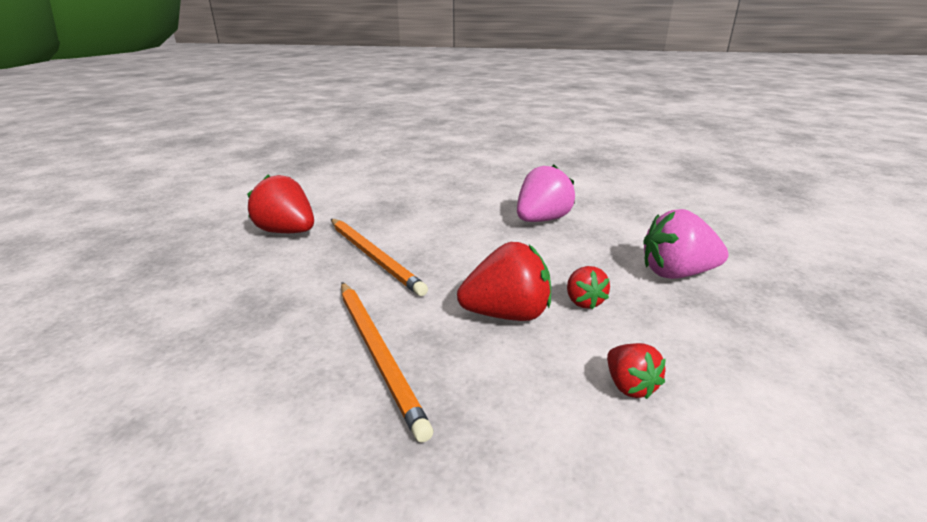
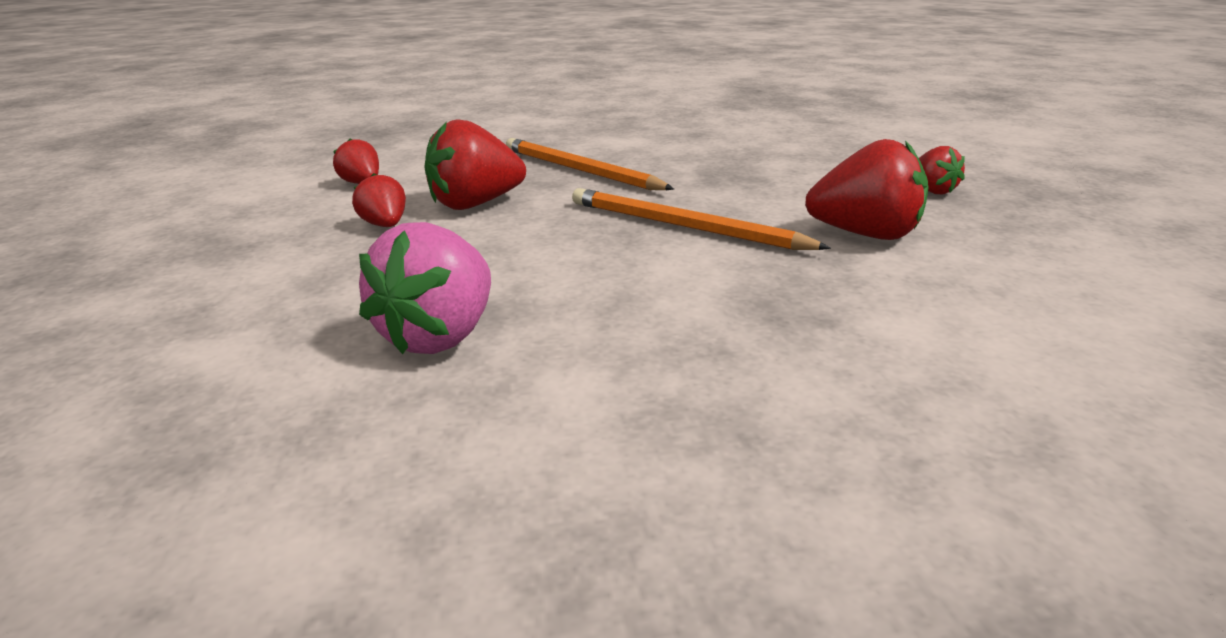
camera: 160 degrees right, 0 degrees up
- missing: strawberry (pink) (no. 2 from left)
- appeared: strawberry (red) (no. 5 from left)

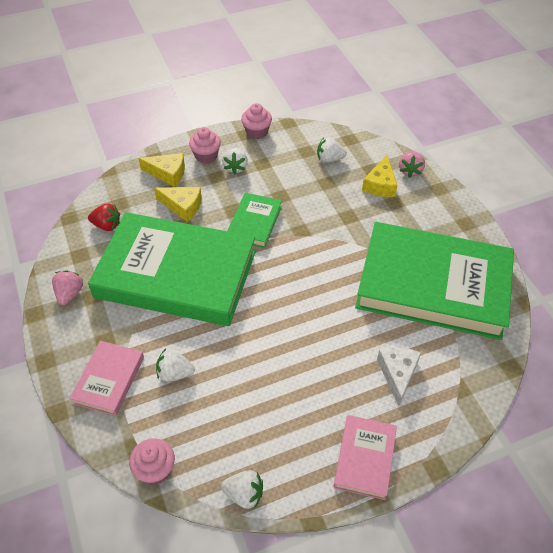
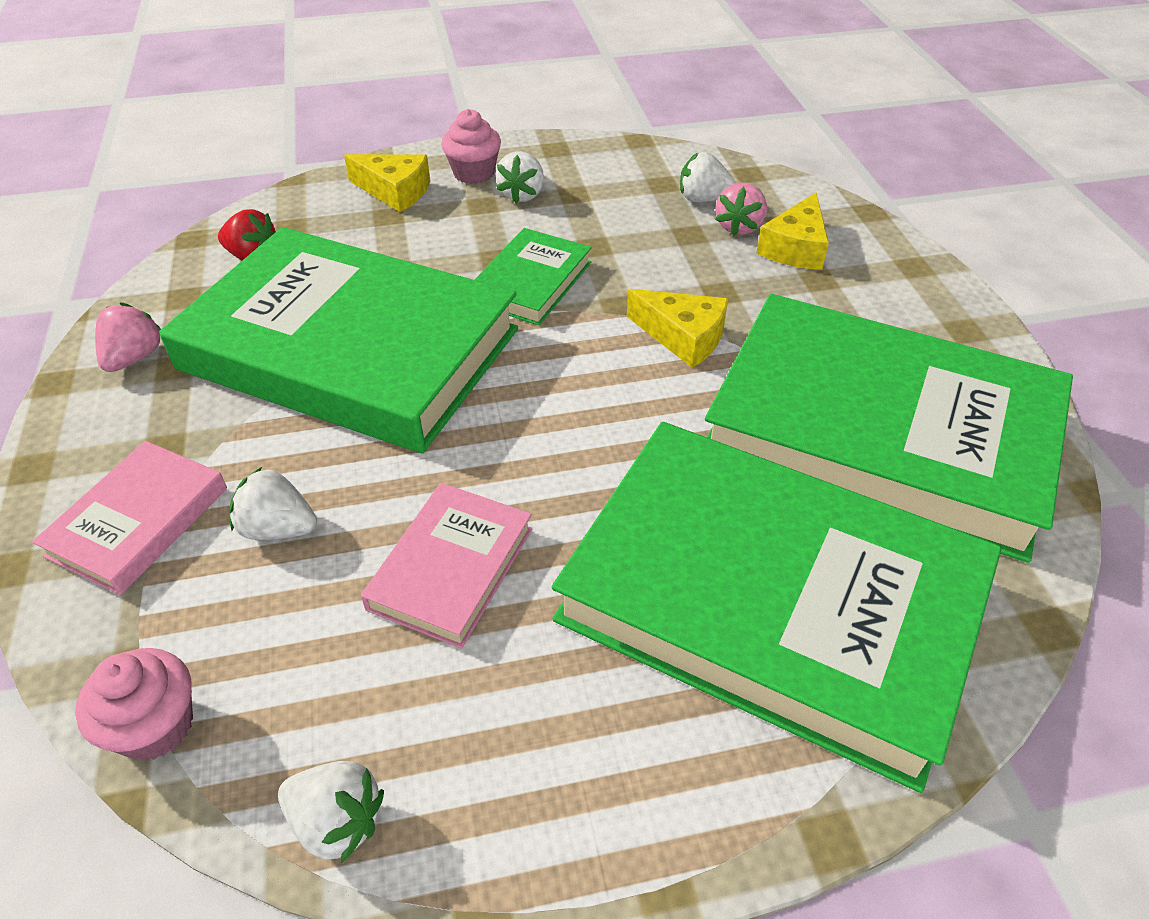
camera: 10 degrees right, 5 degrees down
- missing: cupcake (pink) (no. 3 from left)
- relocated: strawberry (pink) (no. 2 from left)
- relocated: cheese (yellow) (no. 2 from left)
- exchanged: cheese (white) to book (green) (no. 3 from left)
- relocated: book (pink) (no. 2 from left)

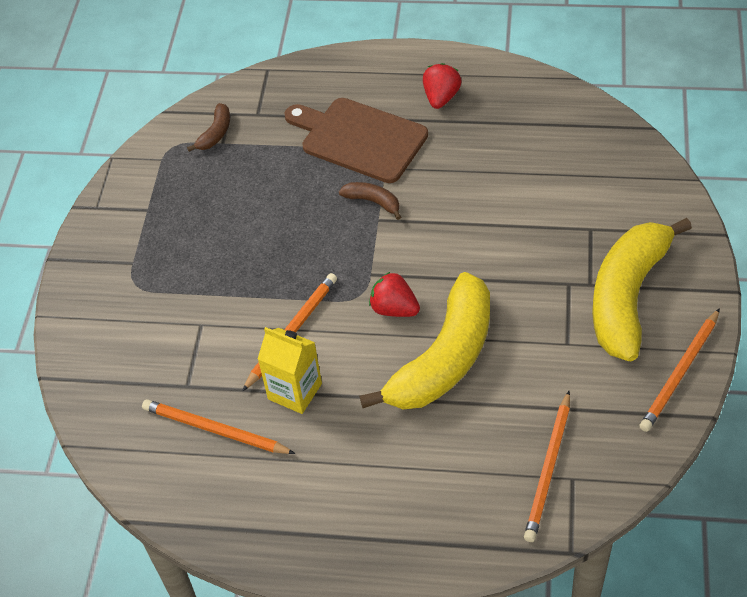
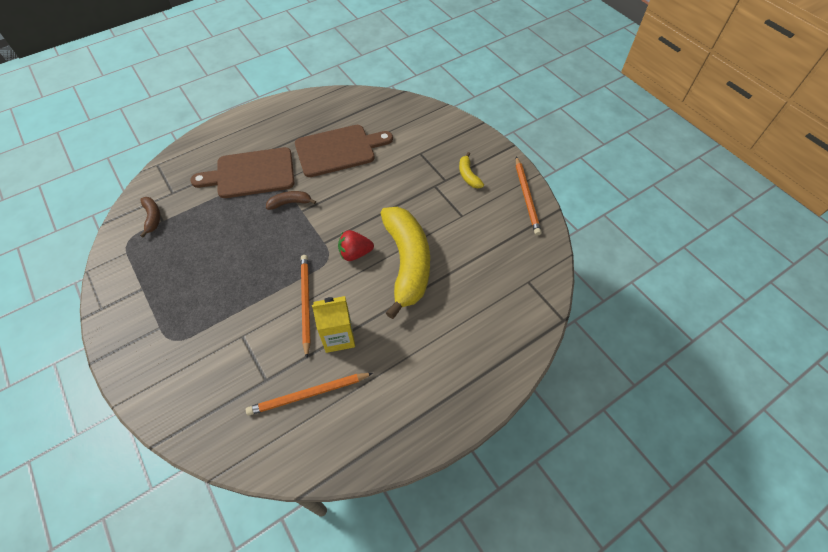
camera: 45 degrees left, 5 degrees up
- missing: strawberry (red) (no. 2 from left)
- size: banana (yellow) (no. 2 from left) x0.42
- missing: pencil (orange) (no. 3 from left)
- appeared: cutting board (brown) (no. 2 from left)

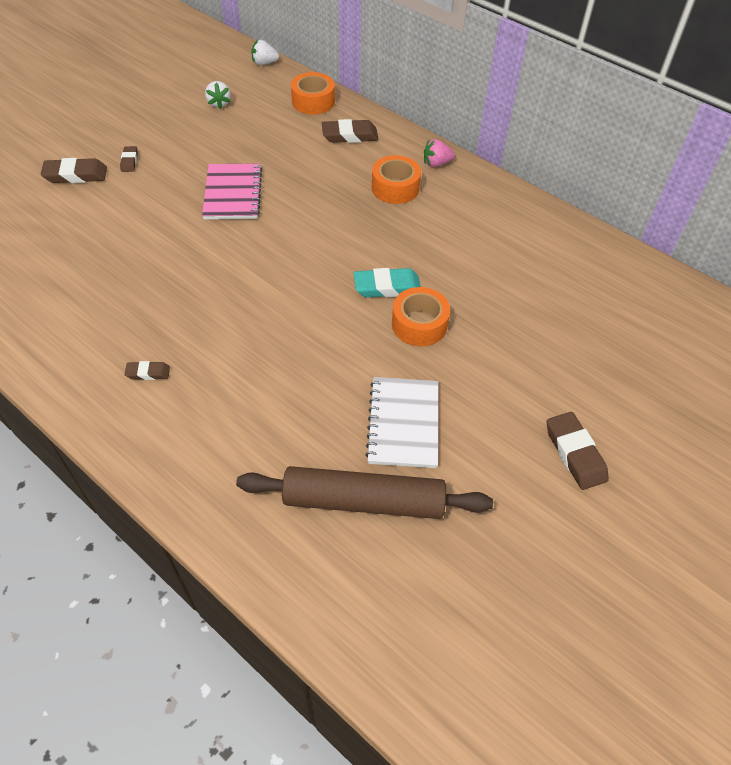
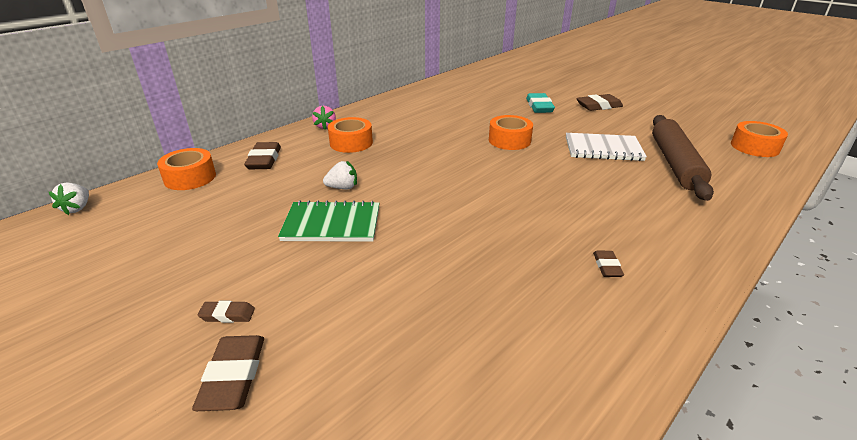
camera: 85 degrees left, 20 degrees down
- relocated: strawberry (white) (no. 1 from left in the first image) to strawberry (white) (no. 2 from left)
- colour: notebook (pink) to notebook (green)
- relocated: eraser (turquoise)
- appeared: tape (orange) (no. 4 from left)

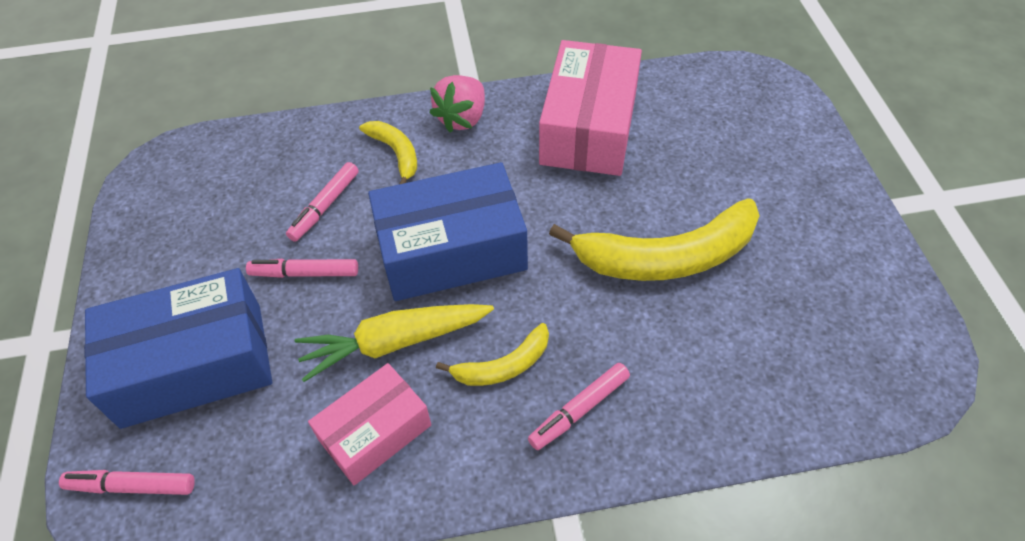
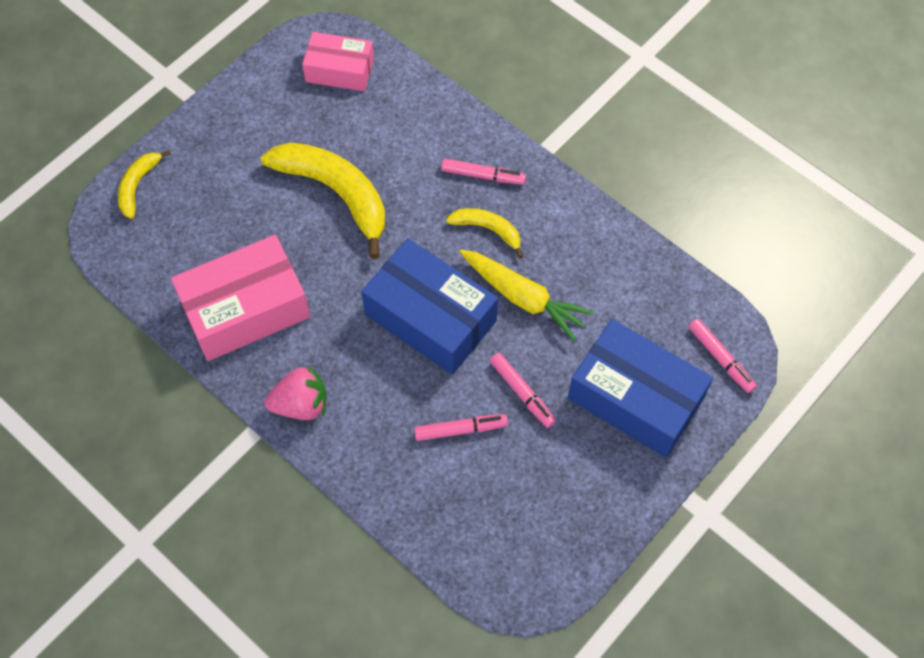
camera: 130 degrees left, 10 degrees up
- relocated: banana (yellow) (no. 1 from left)
- relocated: box (pink) (no. 1 from left in the first image) to box (pink) (no. 2 from left)

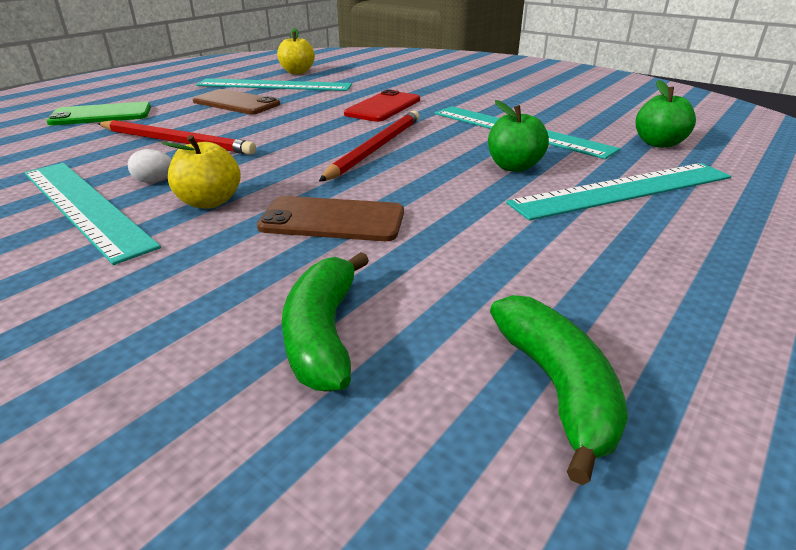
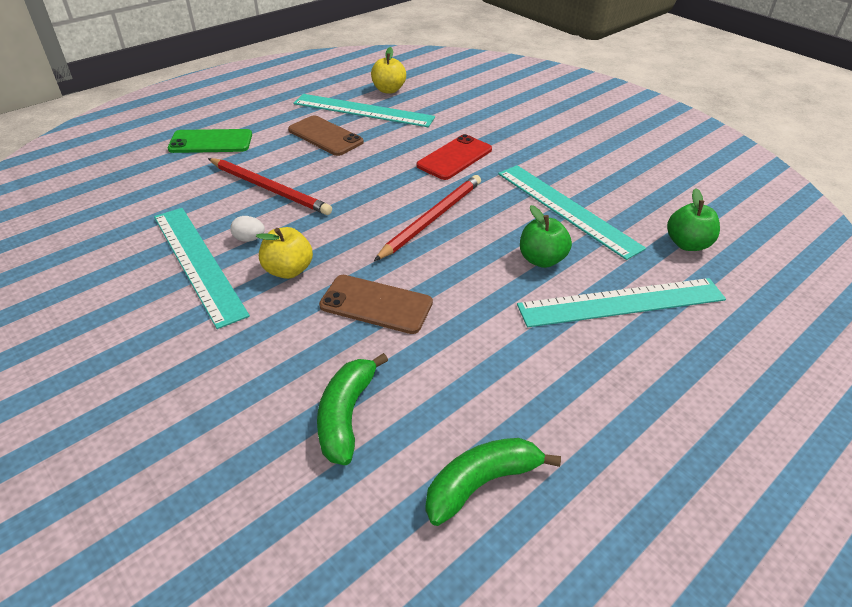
camera: 10 degrees right, 10 degrees up
- spun: banana (green) (no. 2 from left) 120 degrees counterclockwise

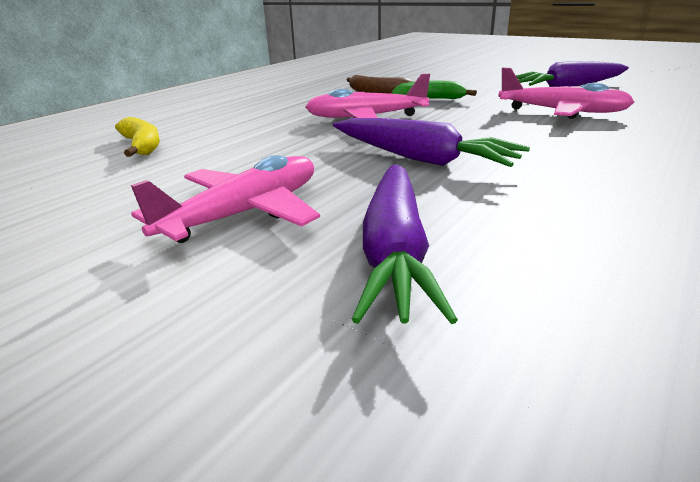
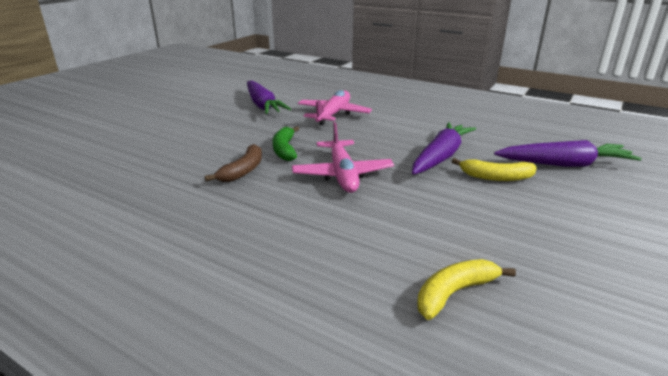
camera: 95 degrees left, 0 degrees up
- missing: plane (pink) (no. 1 from left)
- appeared: banana (yellow) (no. 2 from left)

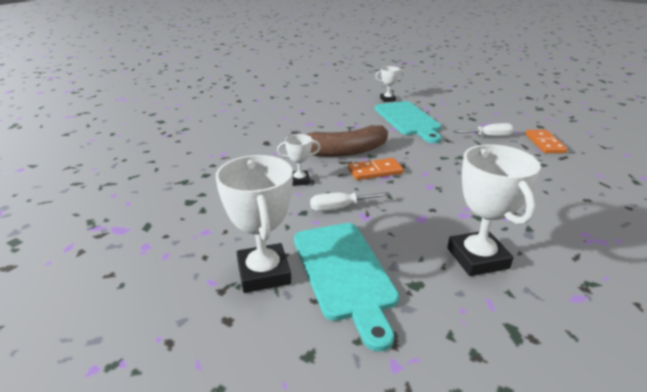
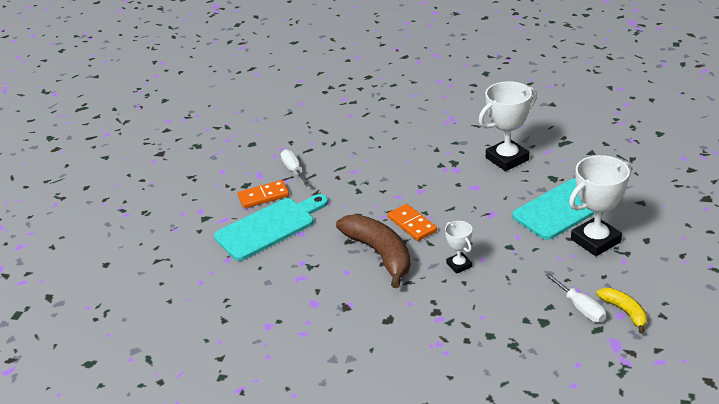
camera: 105 degrees left, 5 degrees up
- missing: trophy (white) (no. 3 from left)
- relocated: domino (orange) (no. 2 from left in the first image) to domino (orange) (no. 1 from left)
- relocated: screwdriver (white) (no. 1 from left in the first image) to screwdriver (white) (no. 2 from left)
- appeared: banana (yellow)

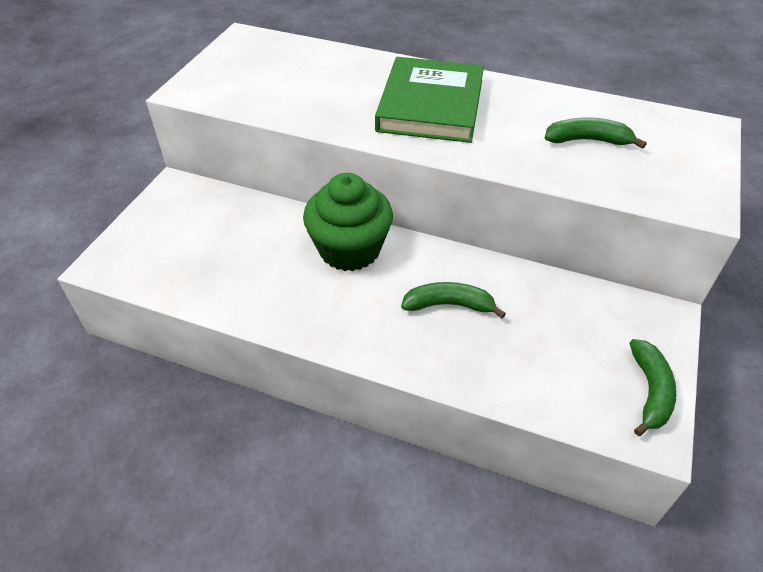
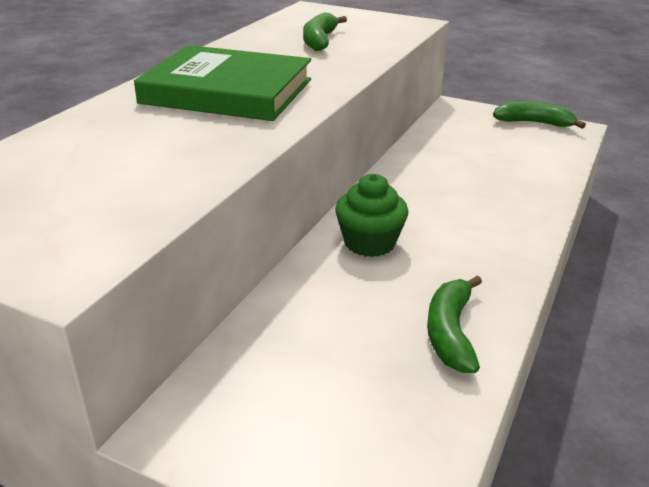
camera: 85 degrees left, 15 degrees down
- size: cupcake (green) x0.65
- relocated: banana (green) (no. 1 from left in the first image) to banana (green) (no. 2 from left)

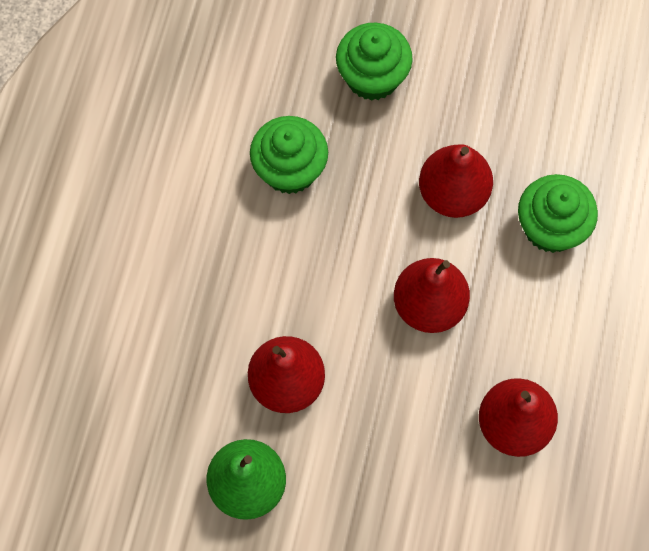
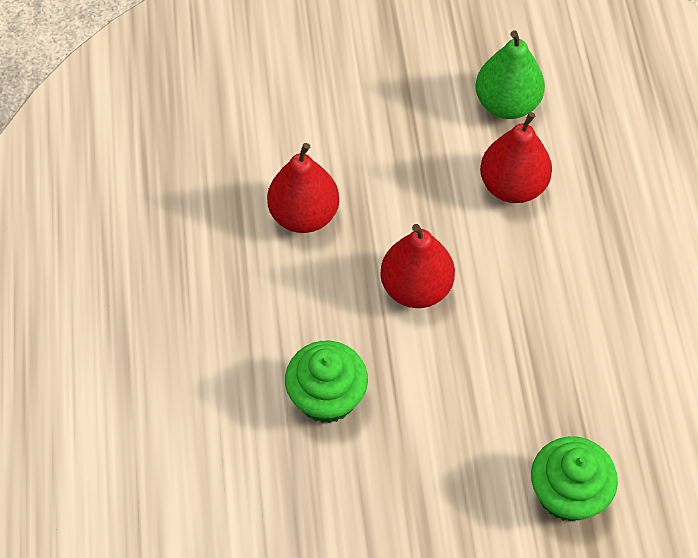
camera: 160 degrees right, 10 degrees down
- missing: cupcake (green) (no. 1 from left)
- missing: pear (red) (no. 3 from left)

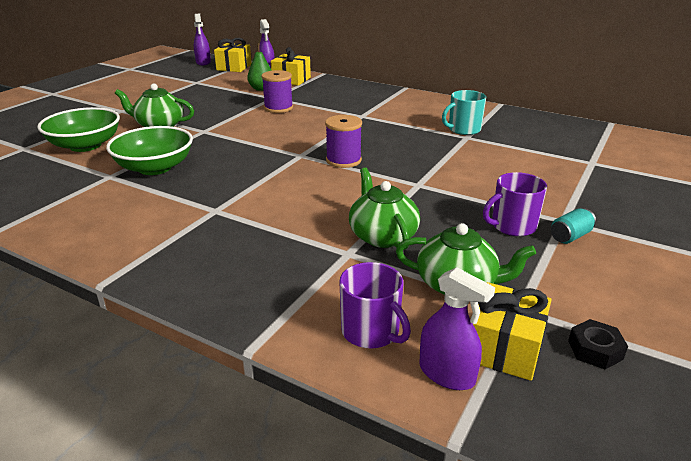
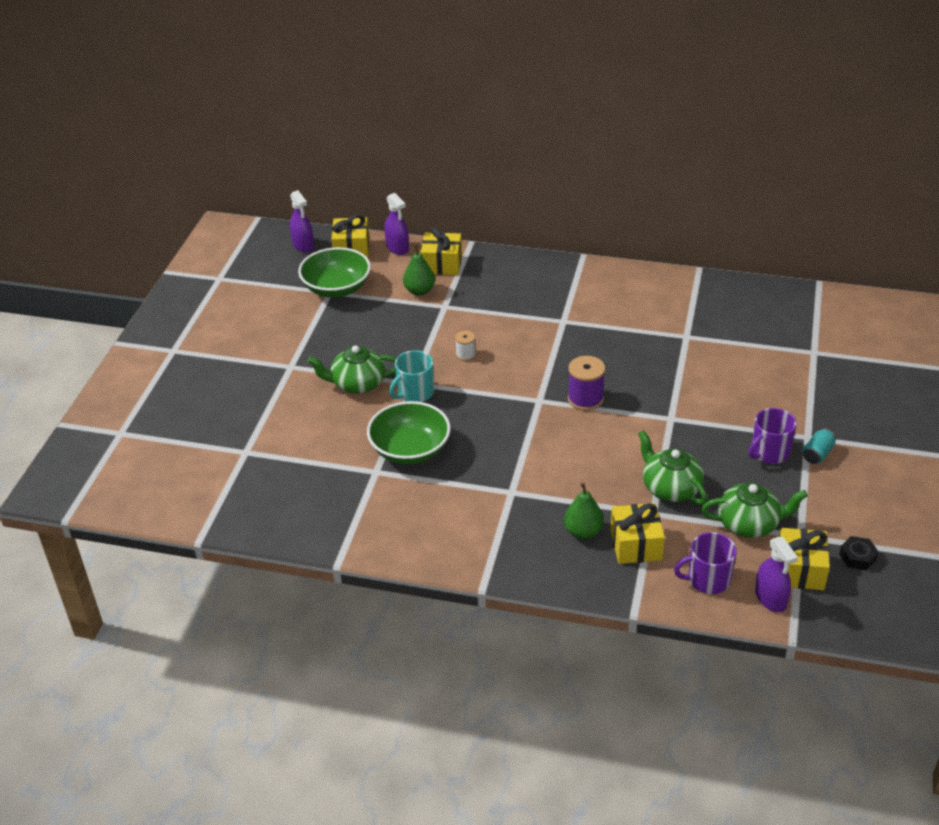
camera: 15 degrees left, 10 degrees up
- missing: spool (purple) (no. 1 from left)
- relocated: mug (turquoise)
- relocated: bowl (green) (no. 1 from left)
- spun: mug (purple) (no. 1 from left) 135 degrees clockwise
- spun: spray bottle (purple) (no. 3 from left) 45 degrees clockwise
- appeared: spool (white)
- appeared: pear (green) (no. 2 from left)
- appeared: gift (yellow) (no. 3 from left)

